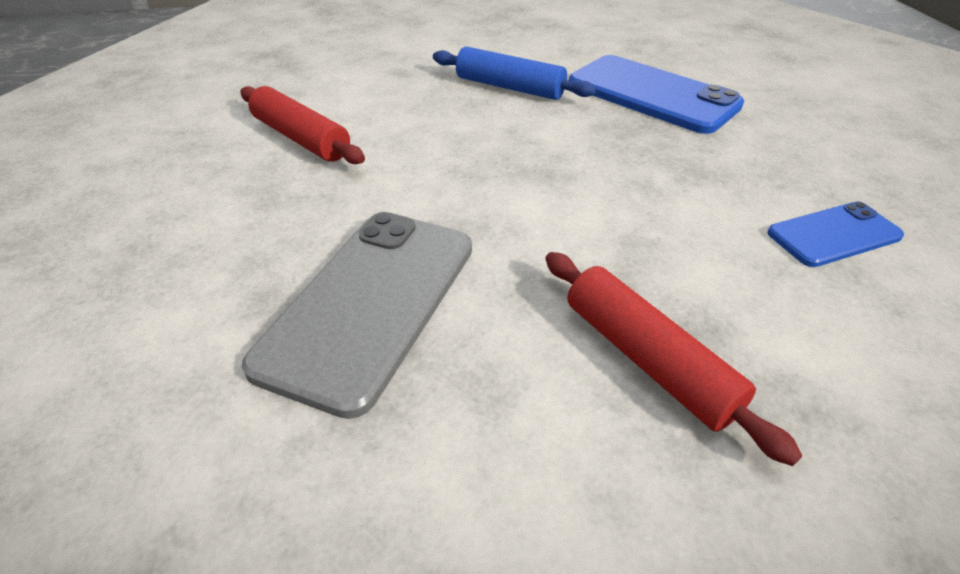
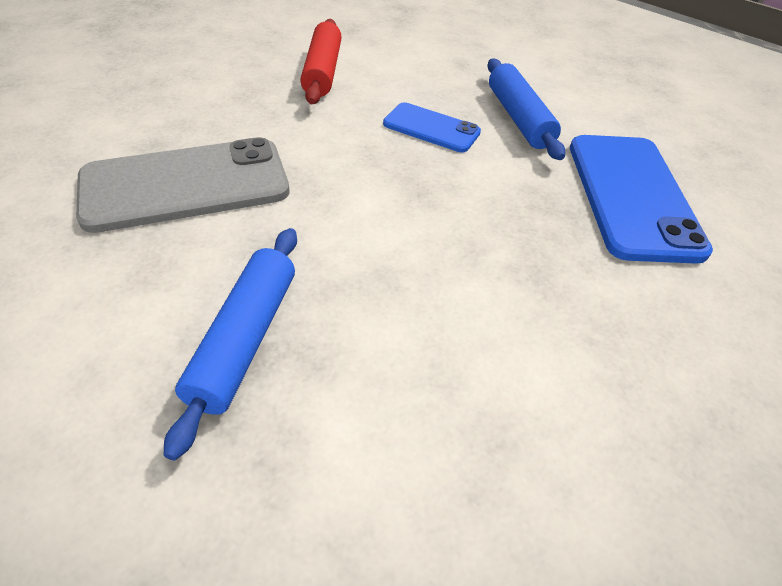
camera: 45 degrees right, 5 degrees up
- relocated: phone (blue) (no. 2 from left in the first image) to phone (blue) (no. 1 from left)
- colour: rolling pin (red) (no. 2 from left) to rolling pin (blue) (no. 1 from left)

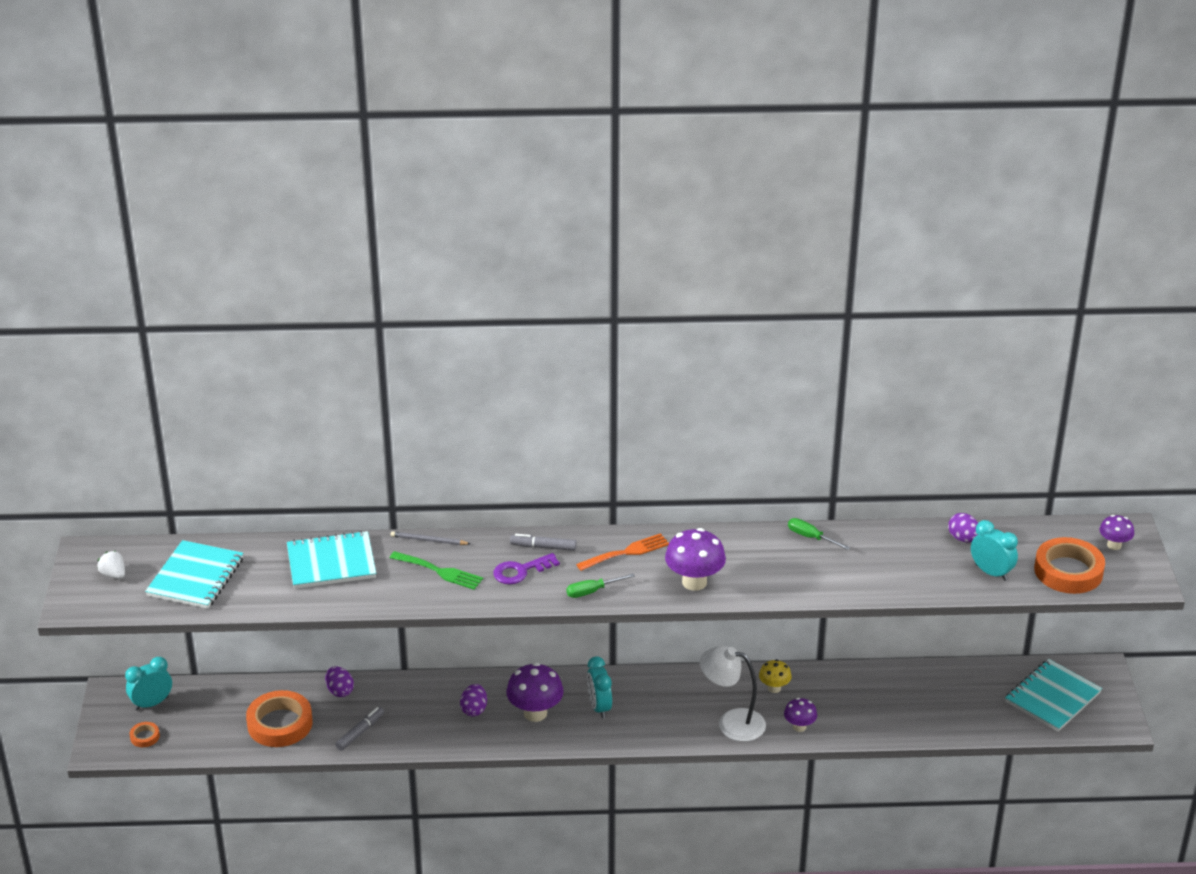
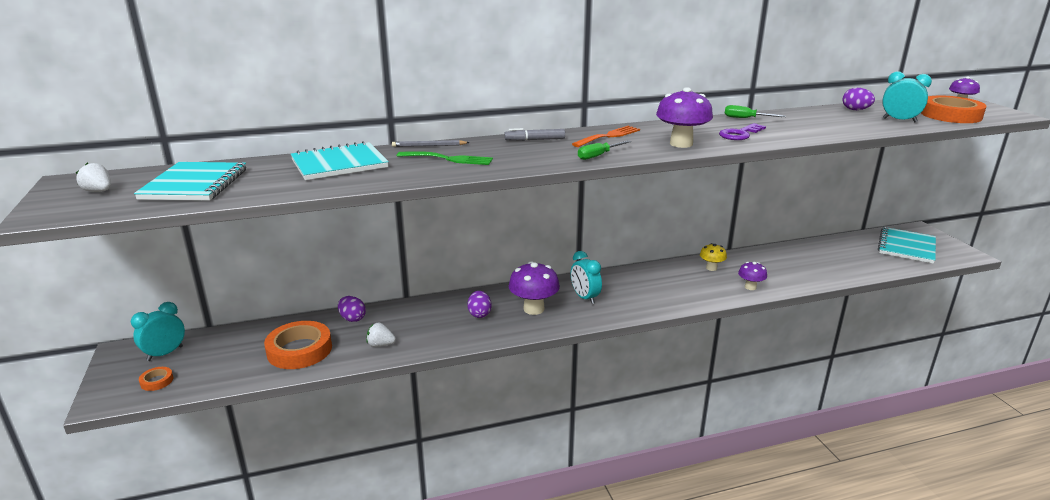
camera: 15 degrees left, 10 degrees down
- relocated: key (purple)
- missing: lamp (white)
- exchanged: marker (grey) (no. 1 from left) to strawberry (white) (no. 2 from left)

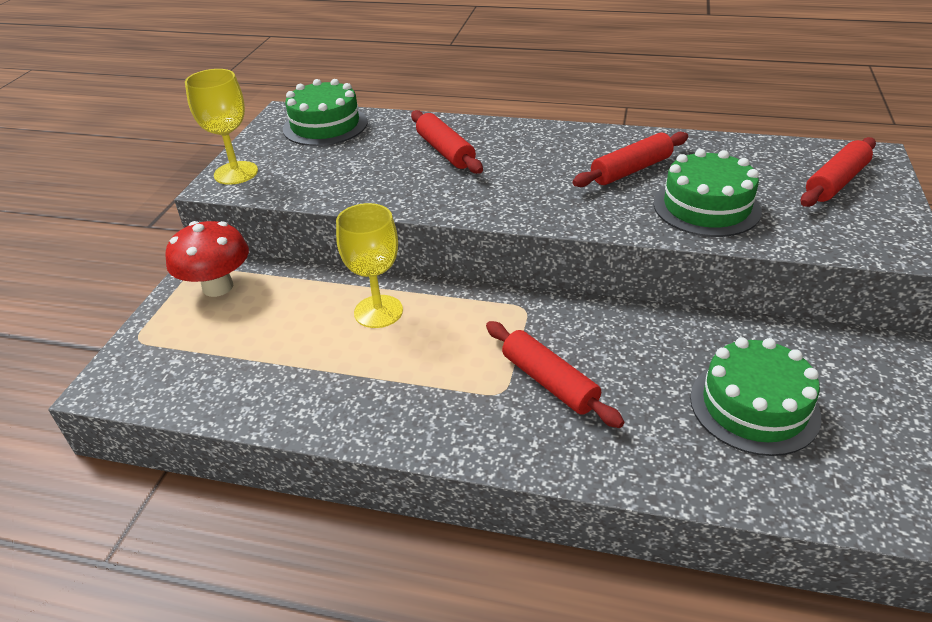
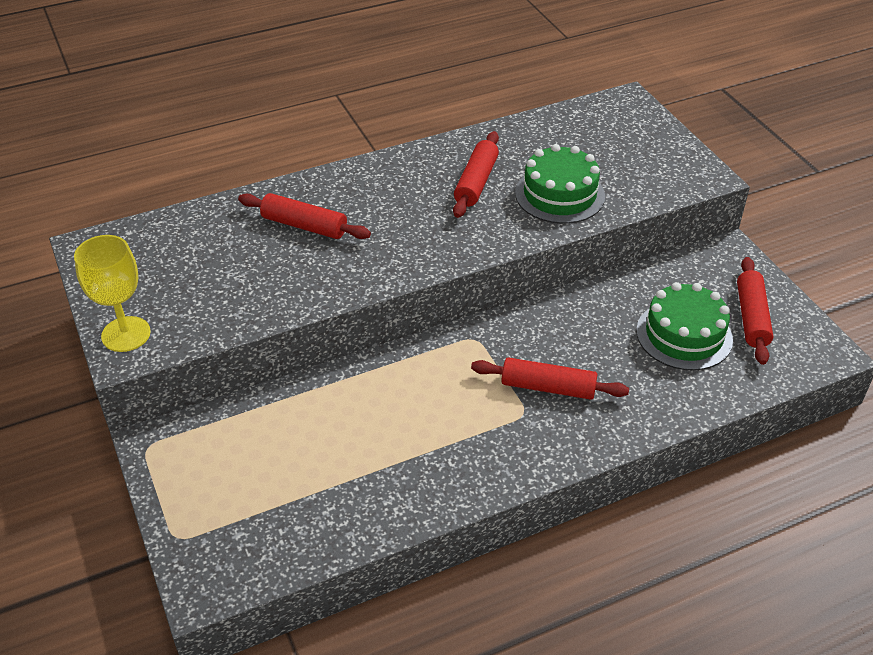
camera: 40 degrees left, 5 degrees up
- missing: cake (green) (no. 1 from left)
- relocated: rolling pin (red) (no. 4 from left)
- missing: goblet (yellow) (no. 2 from left)
- missing: mushroom (red)

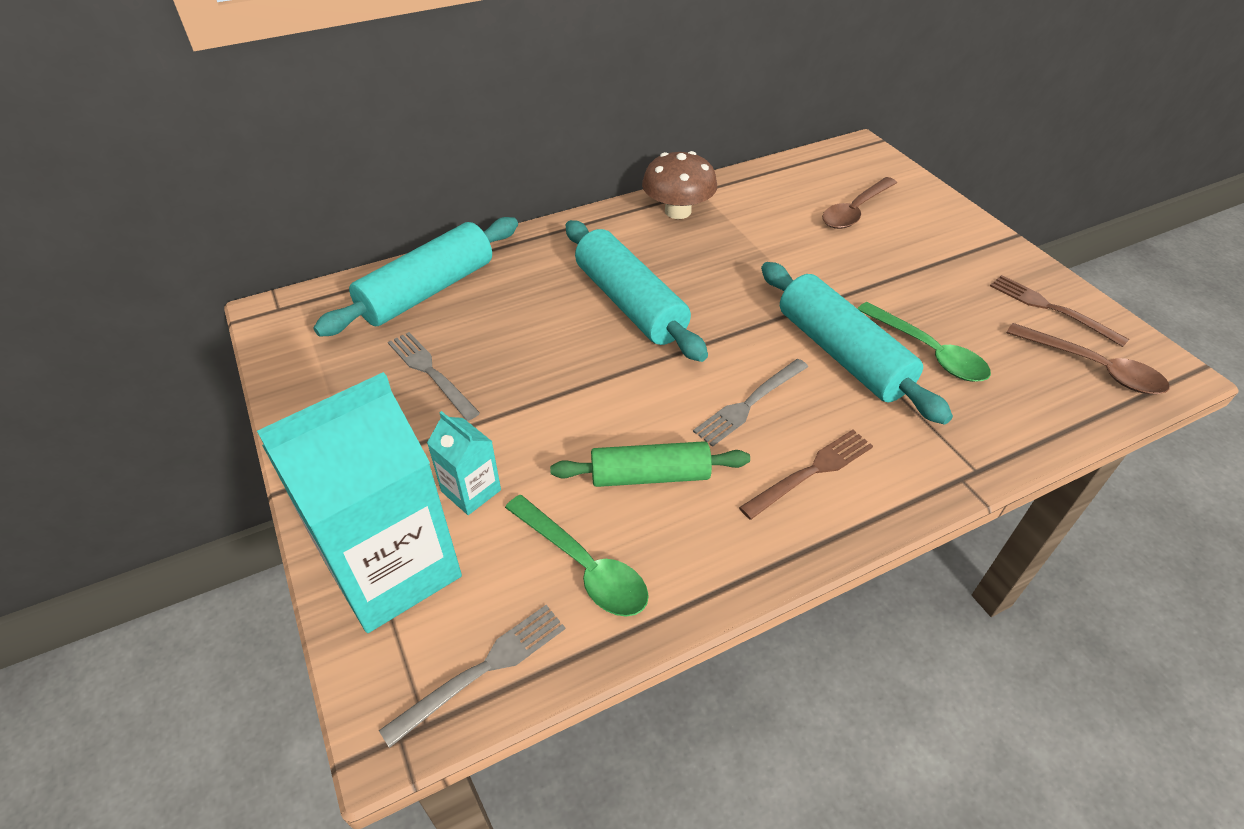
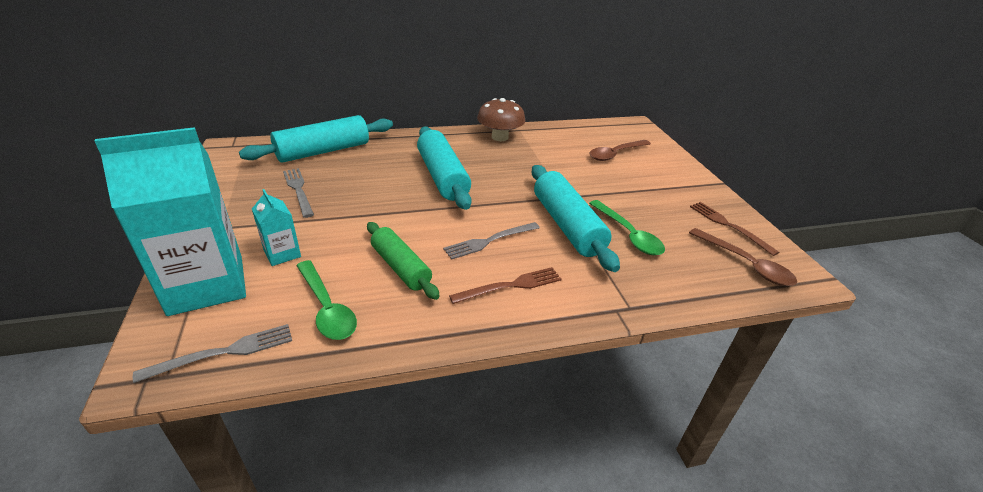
camera: 10 degrees right, 10 degrees down
- spun: rolling pin (green) 45 degrees clockwise

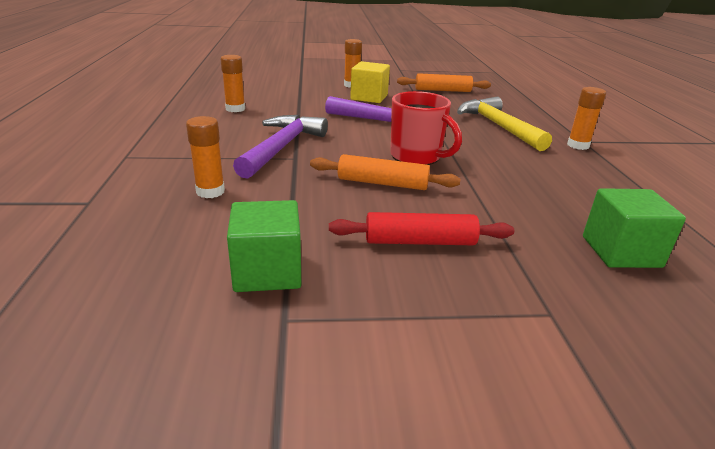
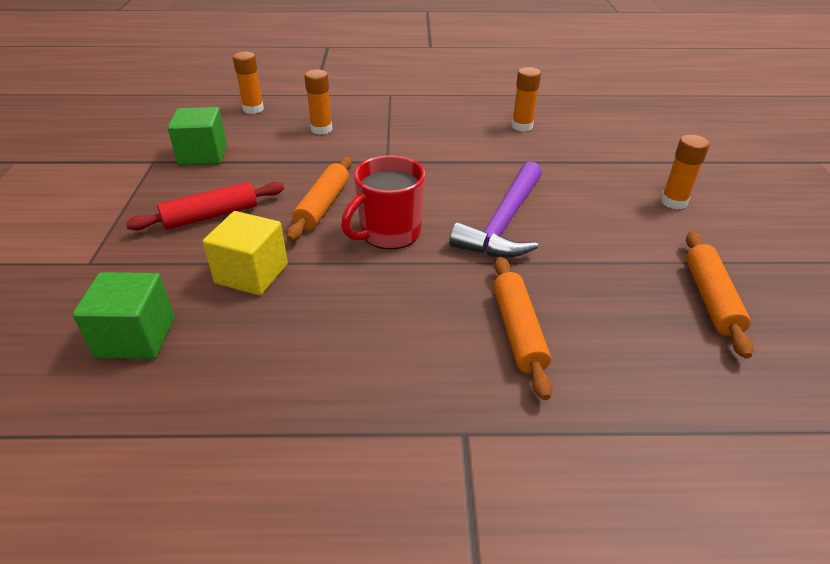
camera: 95 degrees right, 10 degrees up
- relocated: cube (yellow)
- relocated: glue stick (orange) (no. 4 from left in the first image) to glue stick (orange) (no. 1 from left)
- exchanged: hammer (yellow) to rolling pin (orange) (no. 2 from left)
- missing: hammer (purple) (no. 1 from left)
- spun: rolling pin (red) 60 degrees clockwise

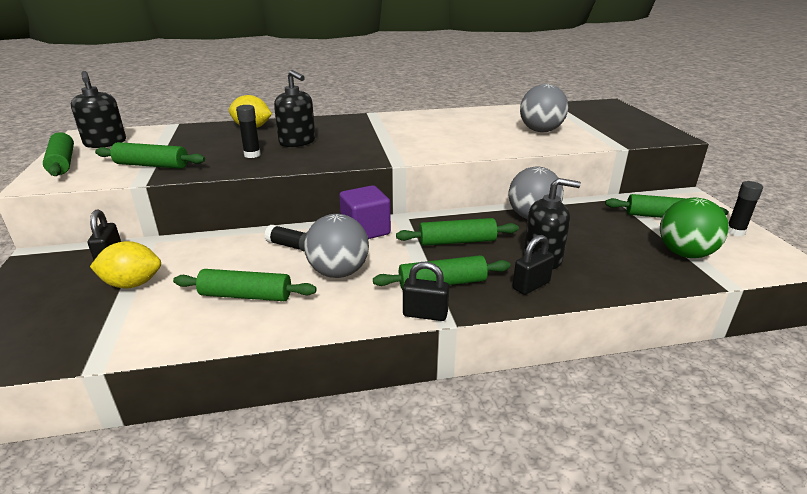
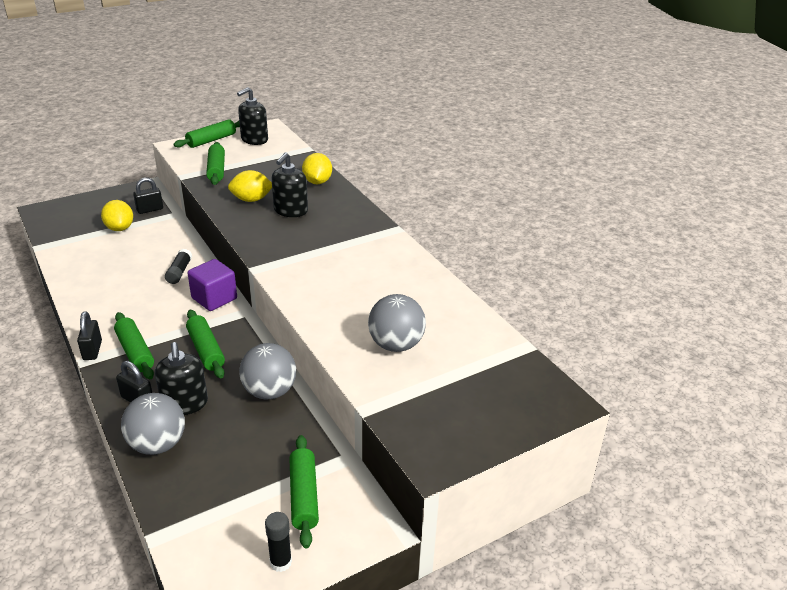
camera: 70 degrees right, 5 degrees up
- exchanged: glue stick (black) (no. 1 from left) to lemon (yellow) (no. 2 from left)
- missing: ball (green)
- relocated: ball (grey) (no. 1 from left)
- missing: rolling pin (green) (no. 3 from left)

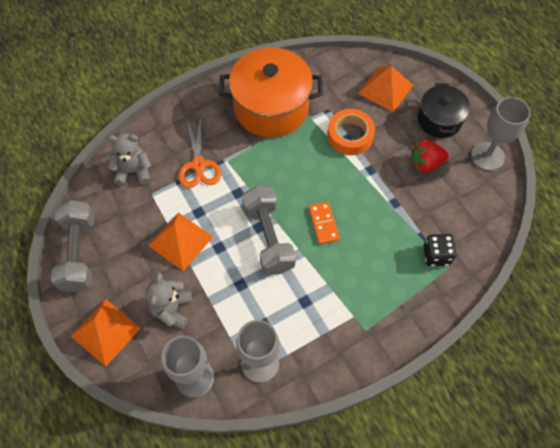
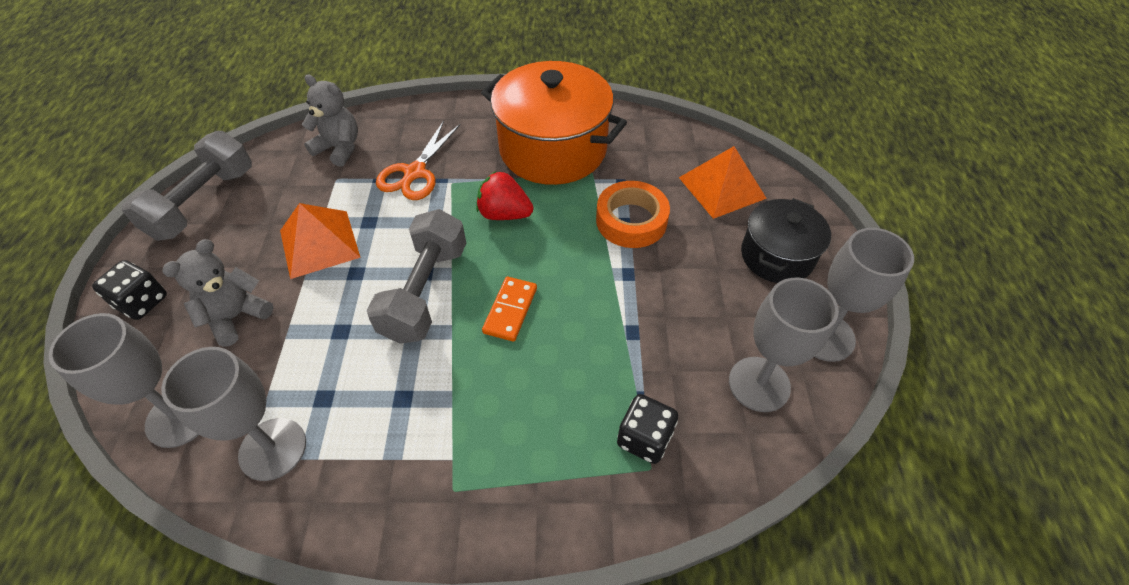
camera: 30 degrees right, 10 degrees down
- relocated: strawberry (red)
- exchanged: pyramid (orange) (no. 1 from left) to dice (black) (no. 1 from left)
- appeared: goblet (grey) (no. 3 from left)

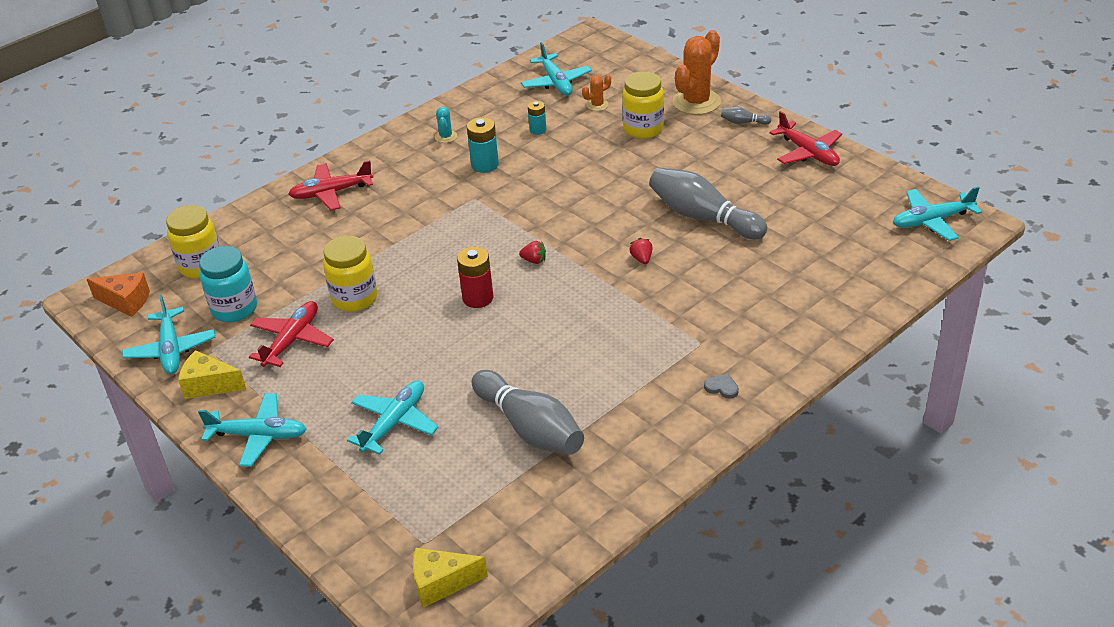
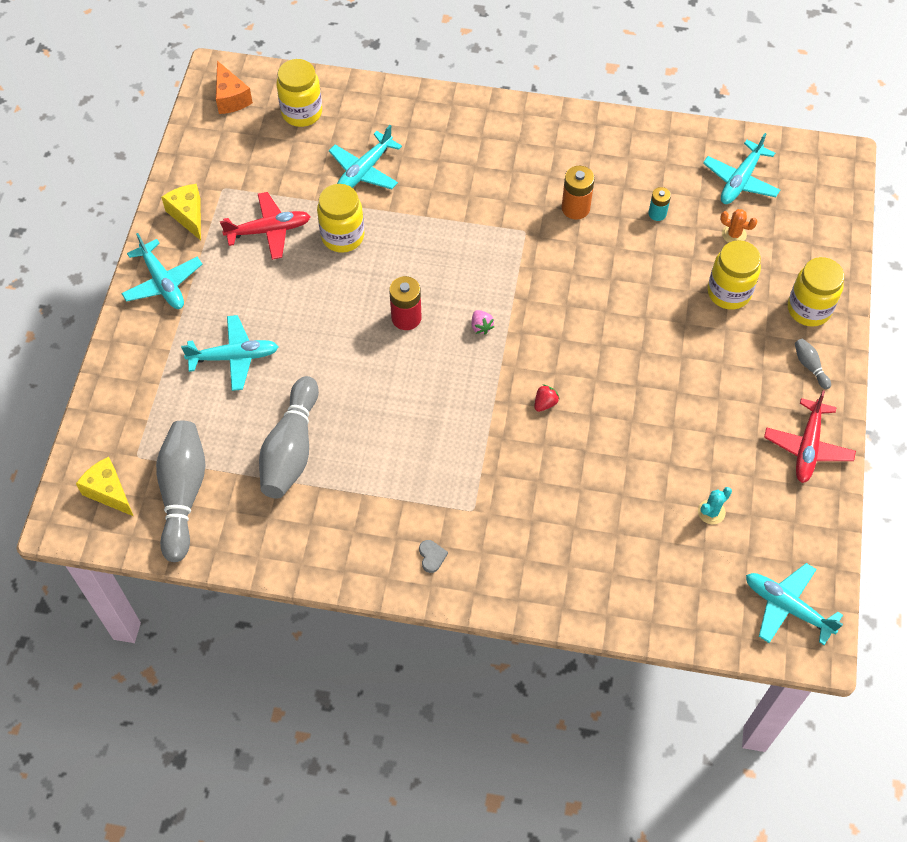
camera: 50 degrees right, 20 degrees up
- exchanged: cactus (orange) (no. 2 from left) to jar (yellow) (no. 4 from left)
- relocated: cactus (turquoise)
- colour: battery (turquoise) (no. 1 from left) to battery (orange)
- missing: plane (red) (no. 2 from left)
- relocated: bowling pin (grey) (no. 2 from left in the first image) to bowling pin (grey) (no. 1 from left)
- colour: strawberry (red) (no. 1 from left) to strawberry (pink)
- missing: jar (turquoise)
- relocated: plane (turquoise) (no. 1 from left in the first image) to plane (turquoise) (no. 3 from left)

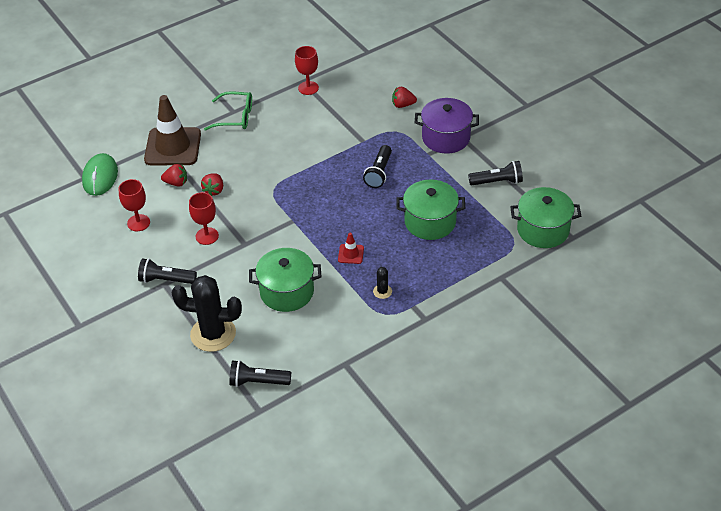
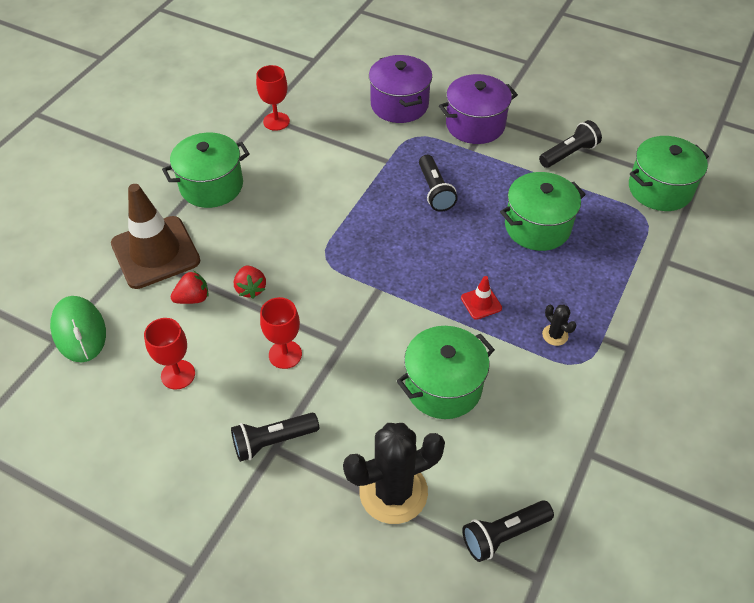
camera: 30 degrees left, 5 degrees up
- exchanged: strawberry (red) (no. 3 from left) to pot (purple) (no. 1 from left)
- exchanged: glasses (green) to pot (green) (no. 1 from left)

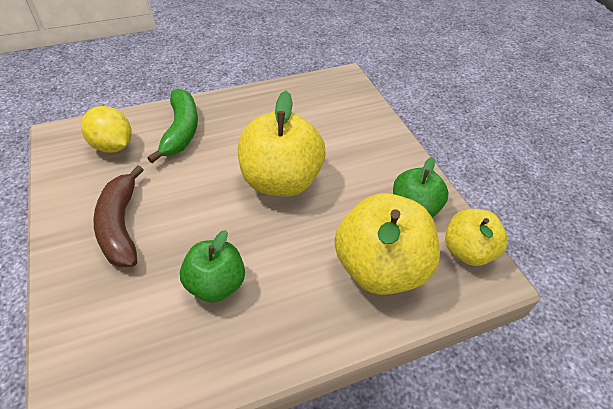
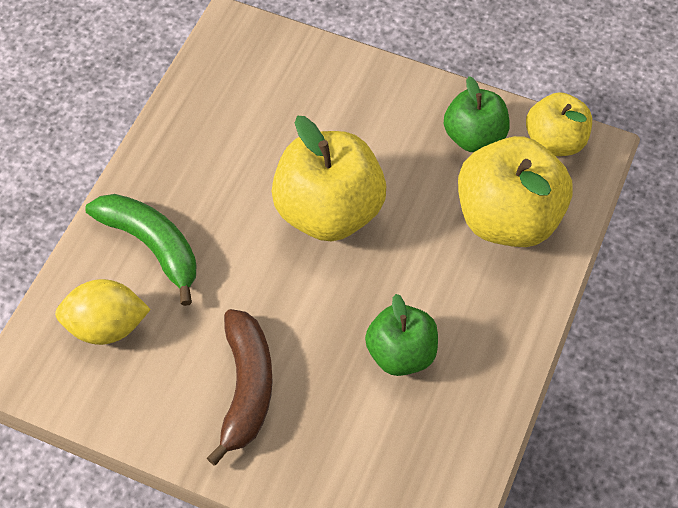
camera: 45 degrees left, 10 degrees up
- spun: banana (brown) 120 degrees counterclockwise

